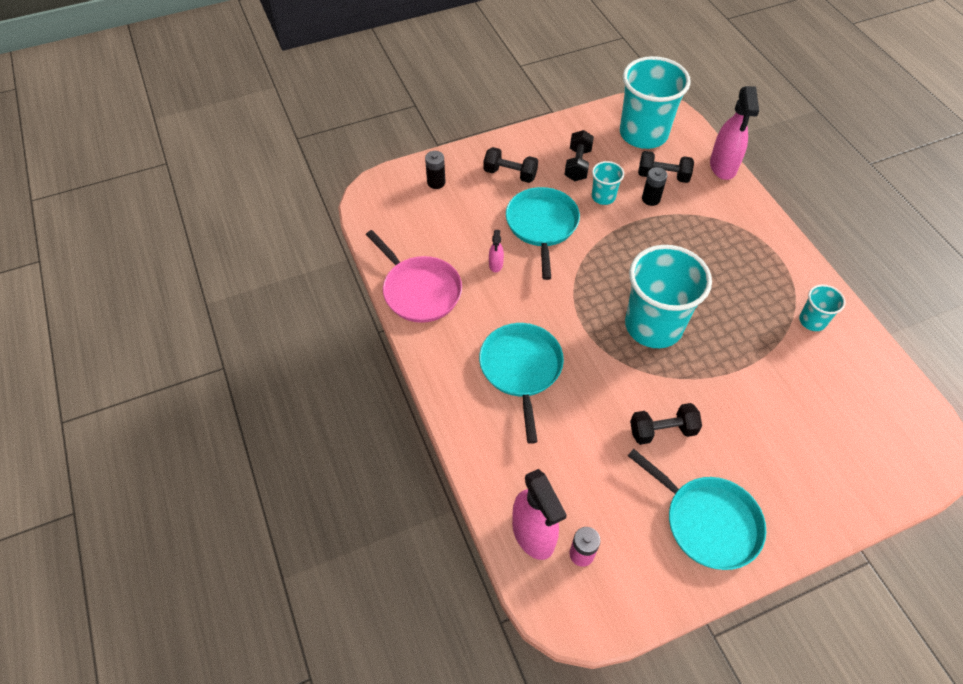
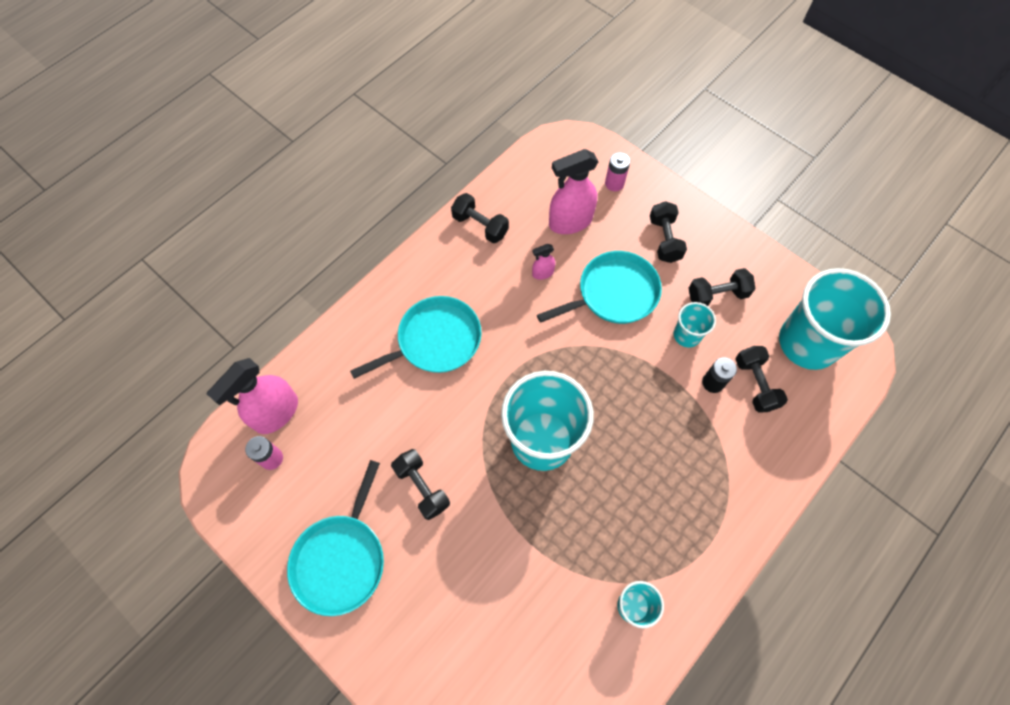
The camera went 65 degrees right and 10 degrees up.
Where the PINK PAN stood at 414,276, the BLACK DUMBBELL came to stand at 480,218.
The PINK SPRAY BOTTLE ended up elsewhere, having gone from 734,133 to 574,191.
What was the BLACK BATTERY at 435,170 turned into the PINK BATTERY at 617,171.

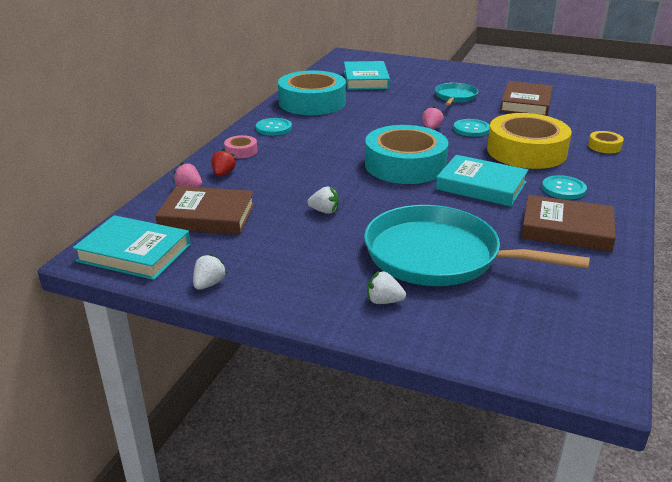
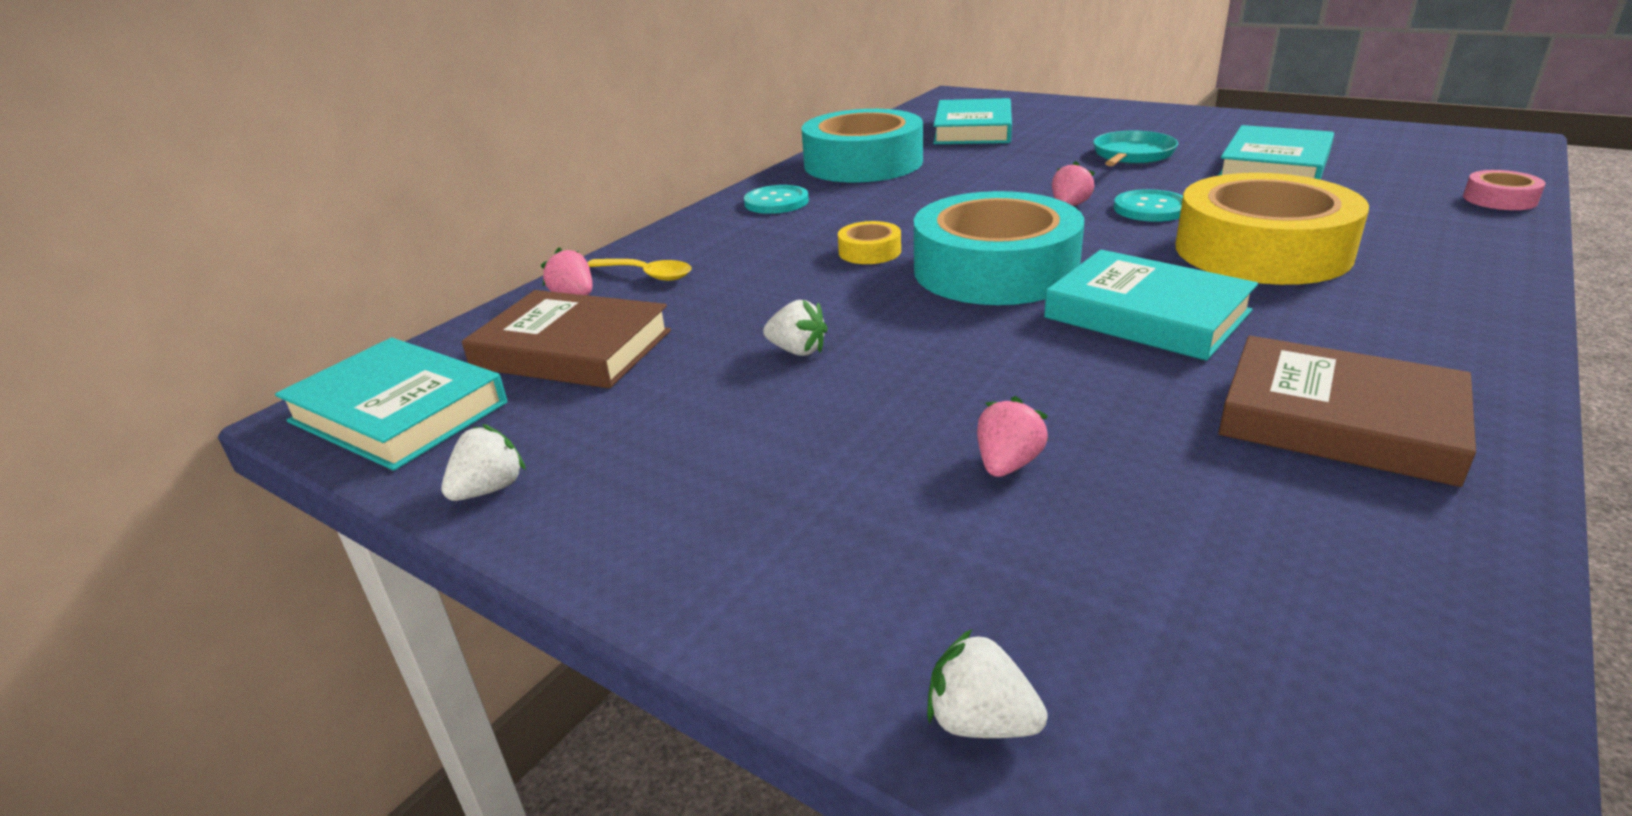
The camera went 15 degrees right and 0 degrees up.
Where the RED STRAWBERRY stood at 224,163, the YELLOW SPOON came to stand at 639,270.
The YELLOW TAPE ended up elsewhere, having gone from 606,142 to 869,242.
The WHITE STRAWBERRY ended up elsewhere, having gone from 386,287 to 987,683.
Where the TURQUOISE PAN stood at 477,245, the PINK STRAWBERRY came to stand at 1012,436.
What was the BROWN BOOK at 526,98 turned into the TURQUOISE BOOK at 1276,152.
The PINK TAPE ended up elsewhere, having gone from 240,146 to 1504,190.
The second view lost the TURQUOISE BUTTON at 564,187.

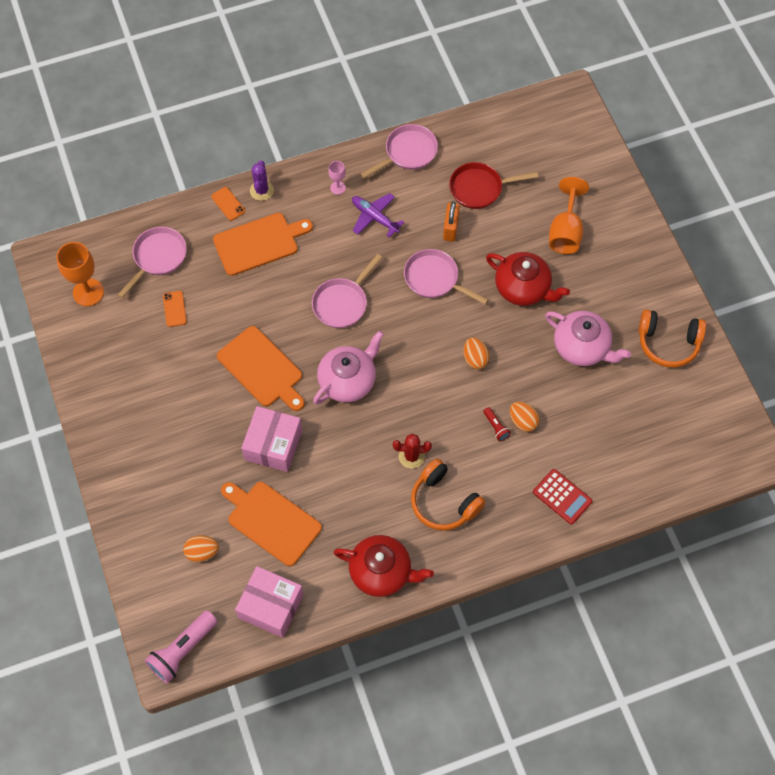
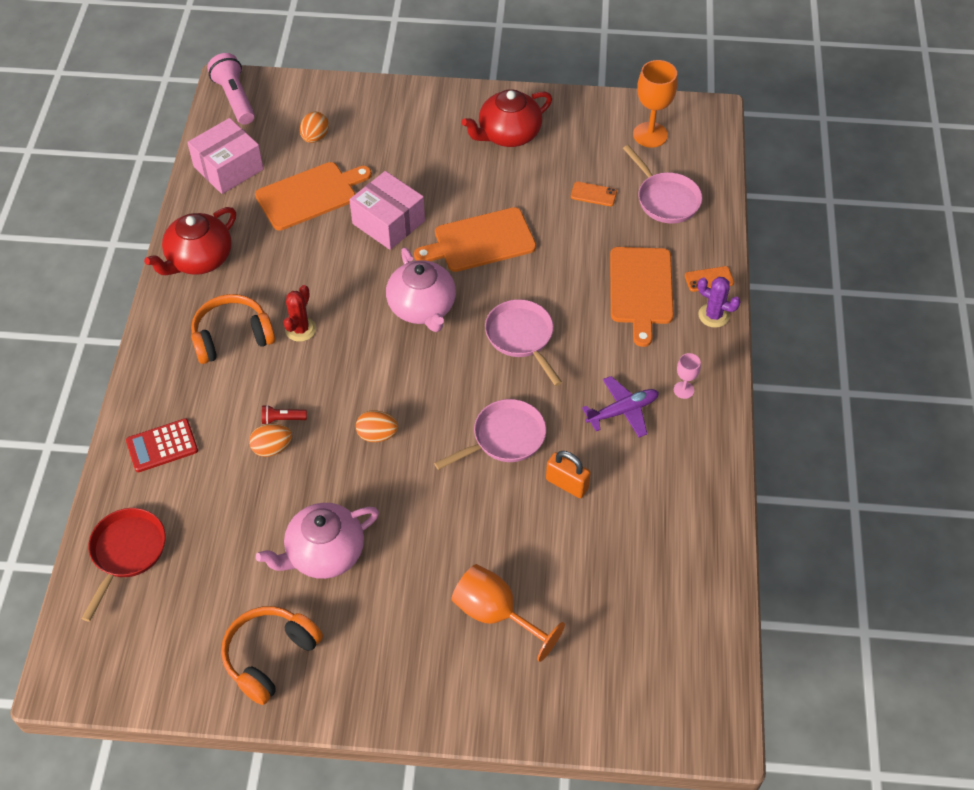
The camera went 115 degrees right and 10 degrees down.
The RED PAN ended up elsewhere, having gone from 493,185 to 123,565.
The RED TEAPOT ended up elsewhere, having gone from 528,279 to 507,118.
The second view lost the PINK PAN at 399,151.

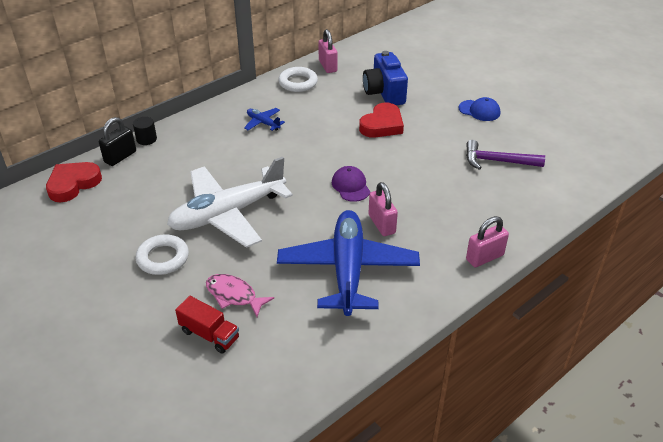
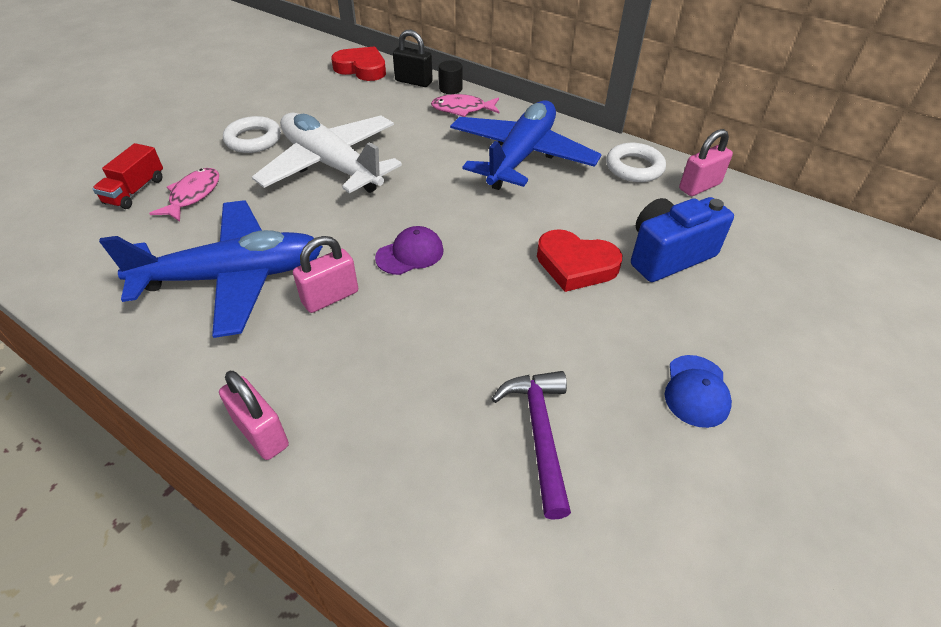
The camera went 75 degrees right and 5 degrees up.
The second view gained the PINK FISH at 465,105.
The size of the BLUE PLANE at 264,119 changed by a factor of 2.44.

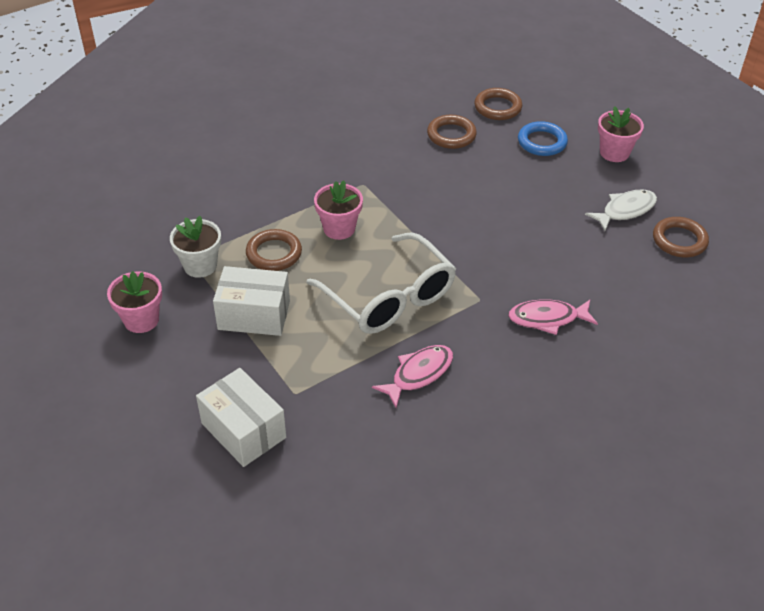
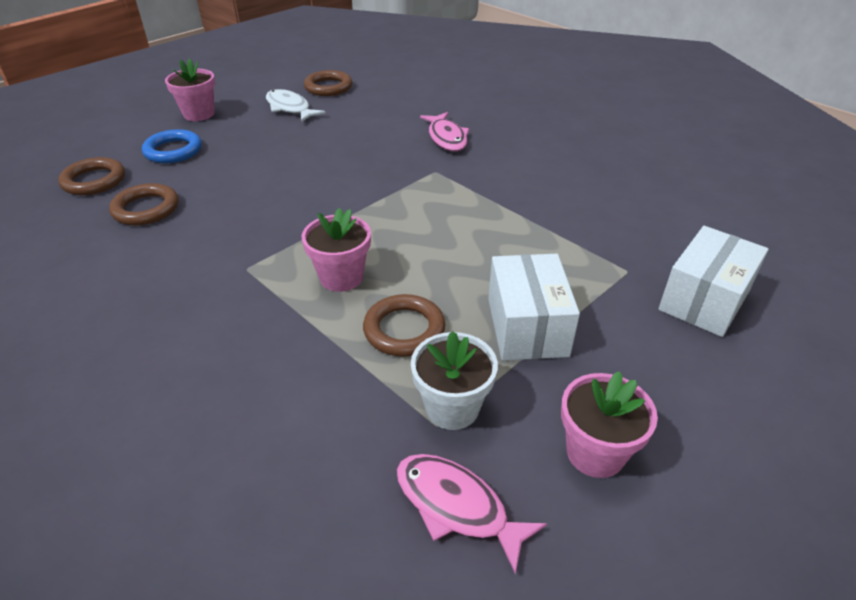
The camera went 100 degrees left and 5 degrees down.
The PINK FISH ended up elsewhere, having gone from 412,376 to 472,514.
The second view lost the WHITE GLASSES at 381,283.

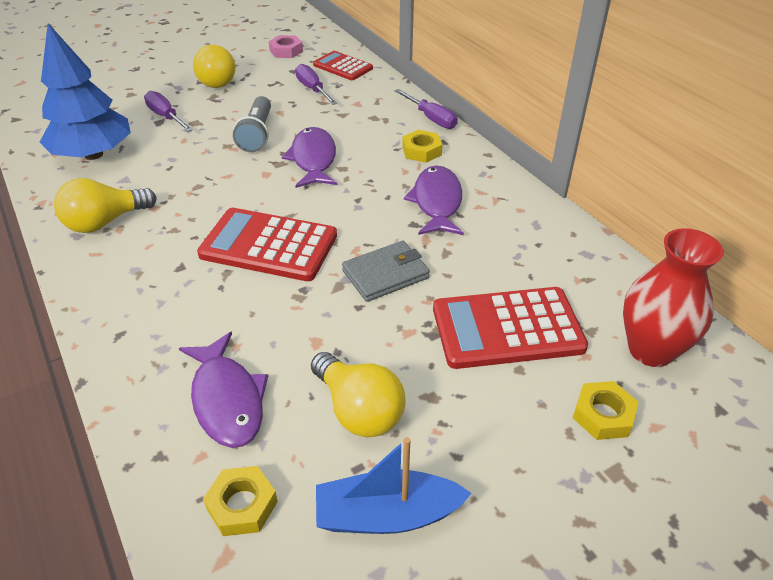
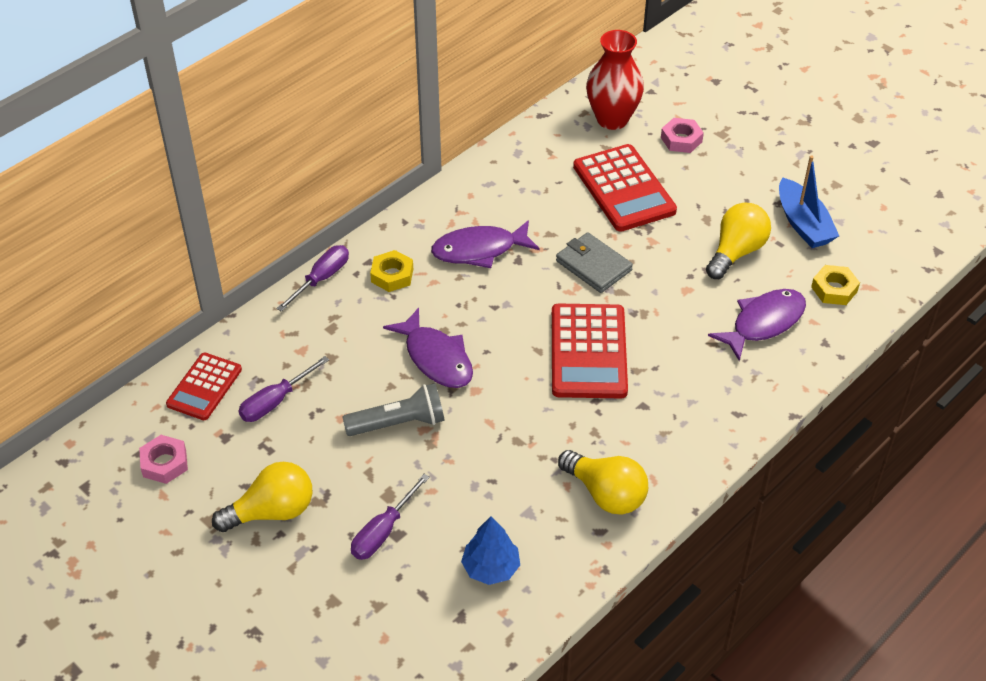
The camera went 105 degrees left and 5 degrees up.
The PURPLE FISH at 309,157 ended up facing another way, 105 degrees counterclockwise from before.
The size of the BLUE TREE at 85,91 changed by a factor of 0.54.
What was the YELLOW NUT at 605,410 turned into the PINK NUT at 682,135.

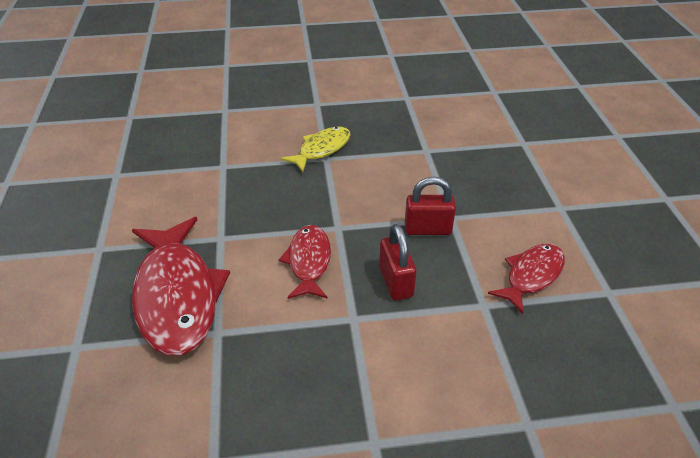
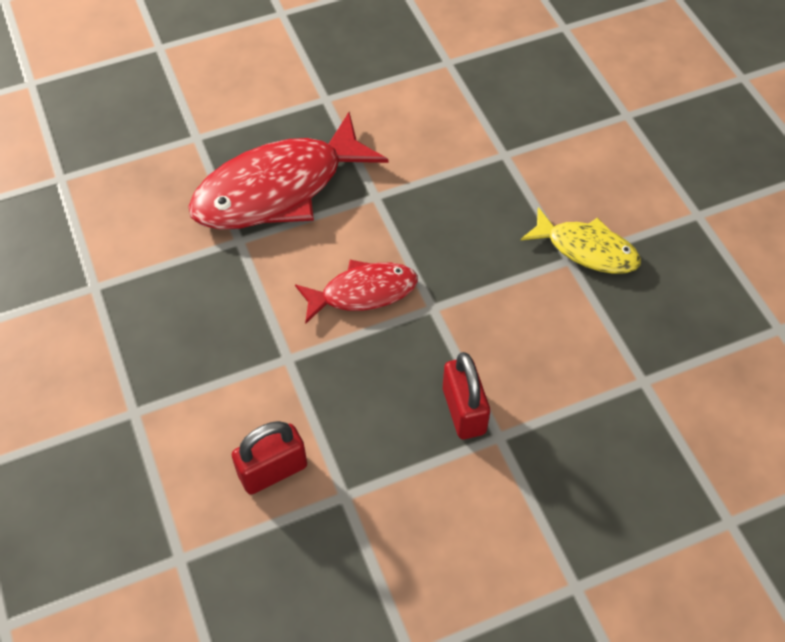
The camera went 75 degrees right and 15 degrees up.
The RED PADLOCK ended up elsewhere, having gone from 398,262 to 269,458.
The second view lost the RED FISH at 526,279.

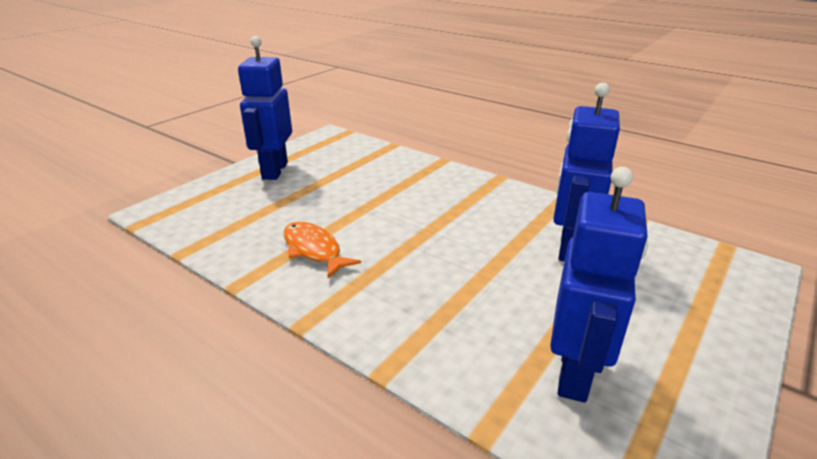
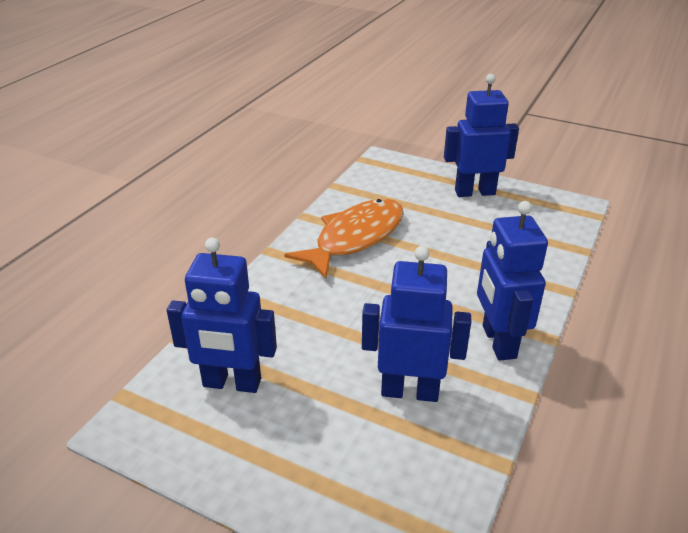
The camera went 80 degrees right and 5 degrees up.
The size of the ORANGE FISH at 322,250 changed by a factor of 1.73.
The second view gained the BLUE ROBOT at 512,281.

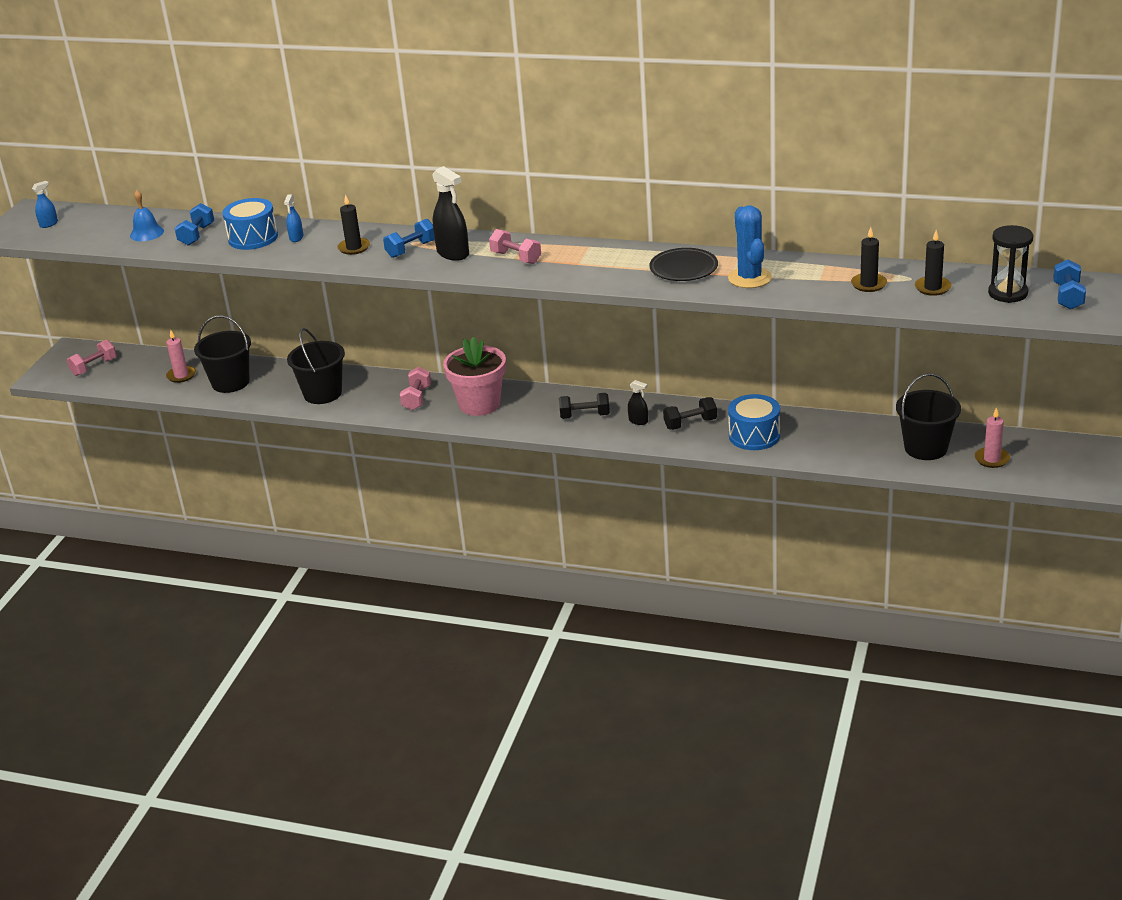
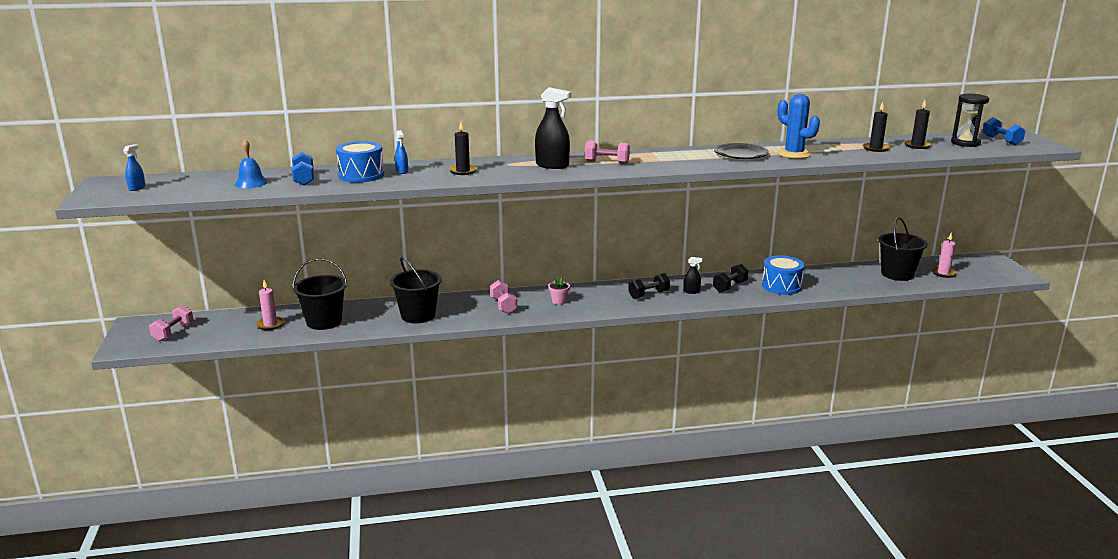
The camera went 30 degrees left and 10 degrees down.
The size of the PINK FLOWER POT at 474,376 changed by a factor of 0.41.
The second view lost the BLUE DUMBBELL at 409,238.

